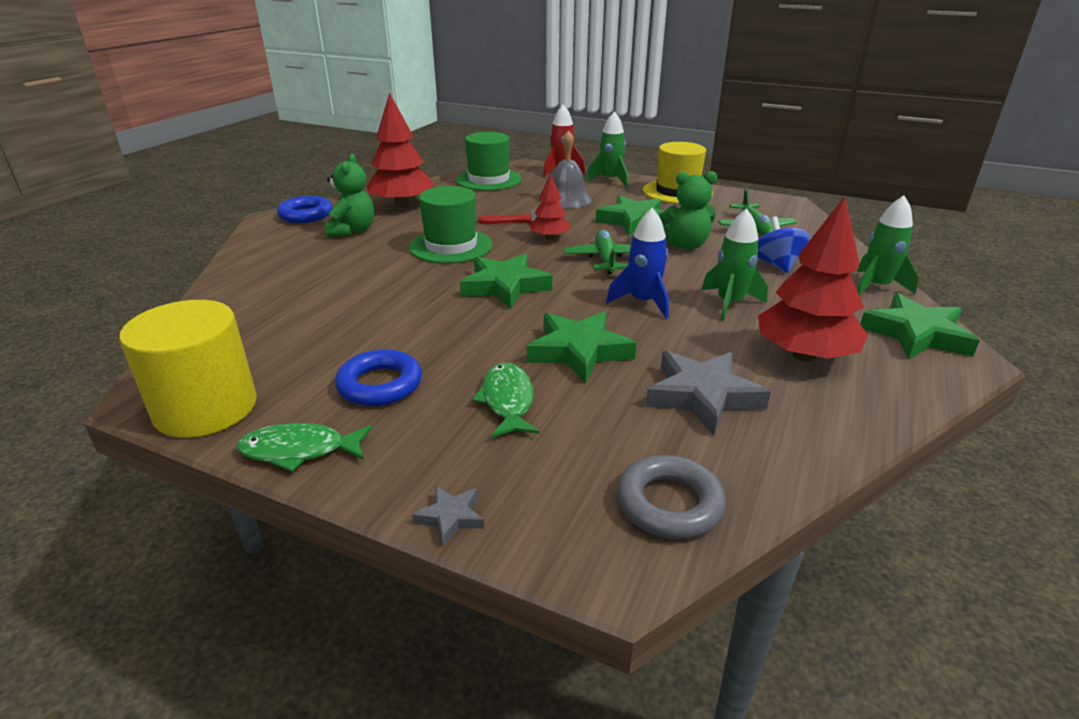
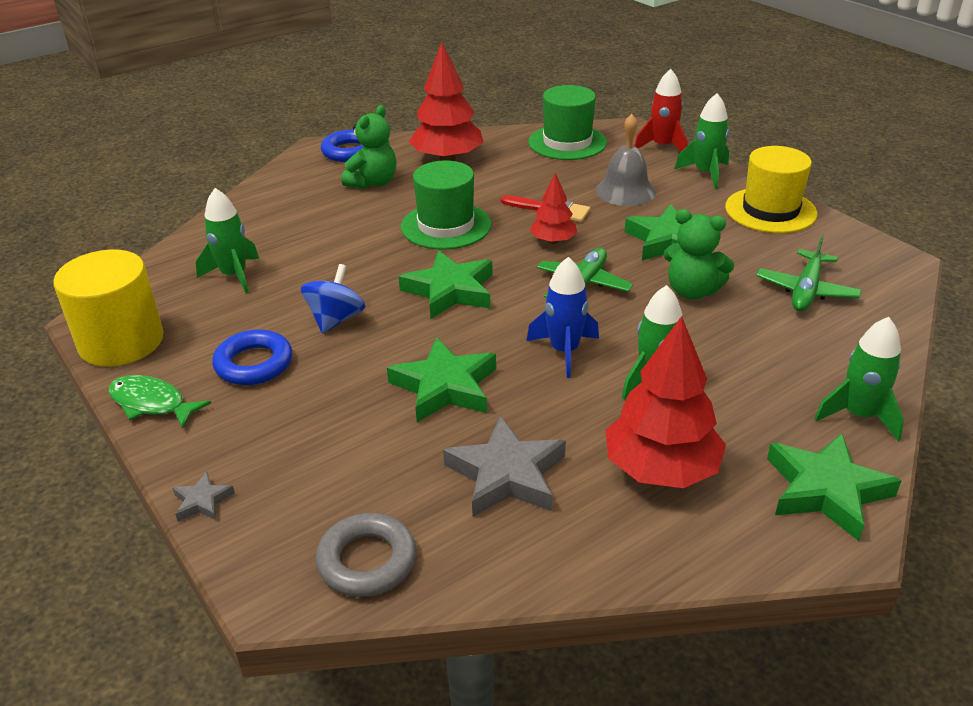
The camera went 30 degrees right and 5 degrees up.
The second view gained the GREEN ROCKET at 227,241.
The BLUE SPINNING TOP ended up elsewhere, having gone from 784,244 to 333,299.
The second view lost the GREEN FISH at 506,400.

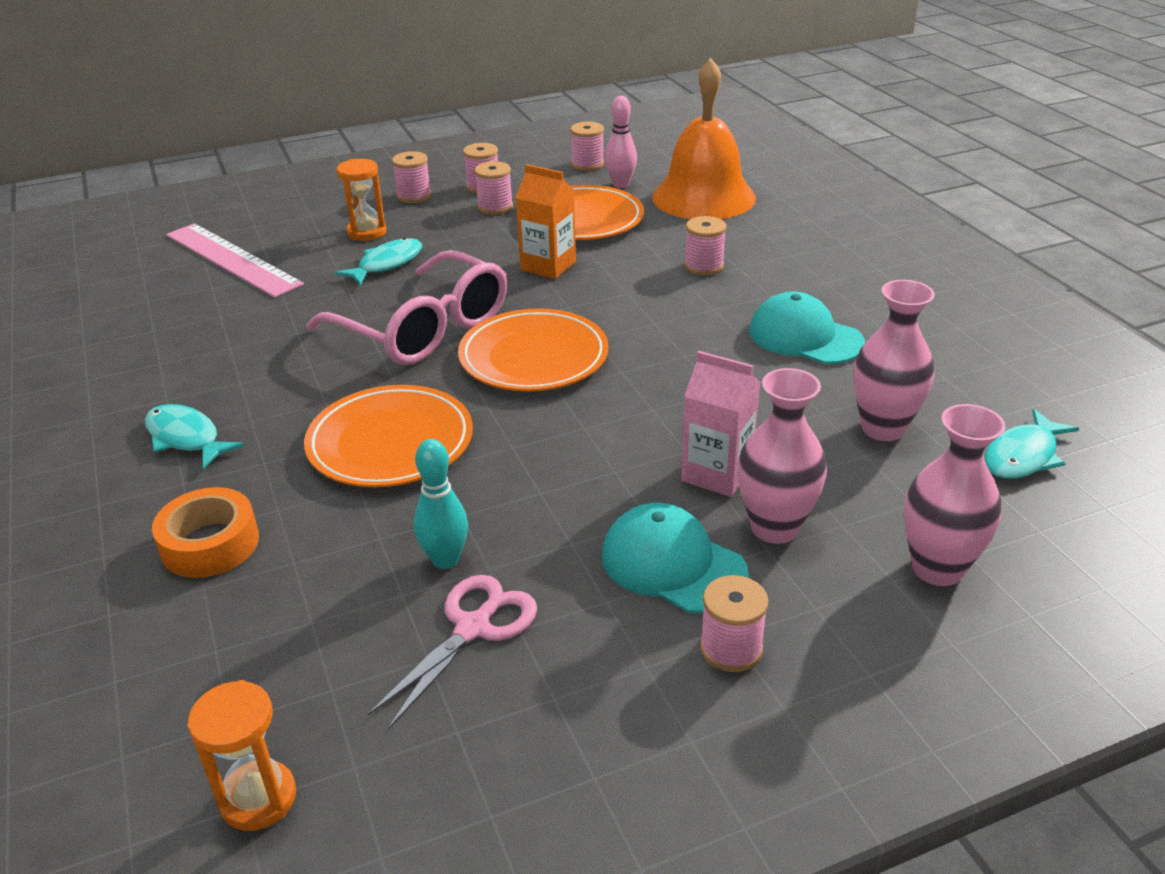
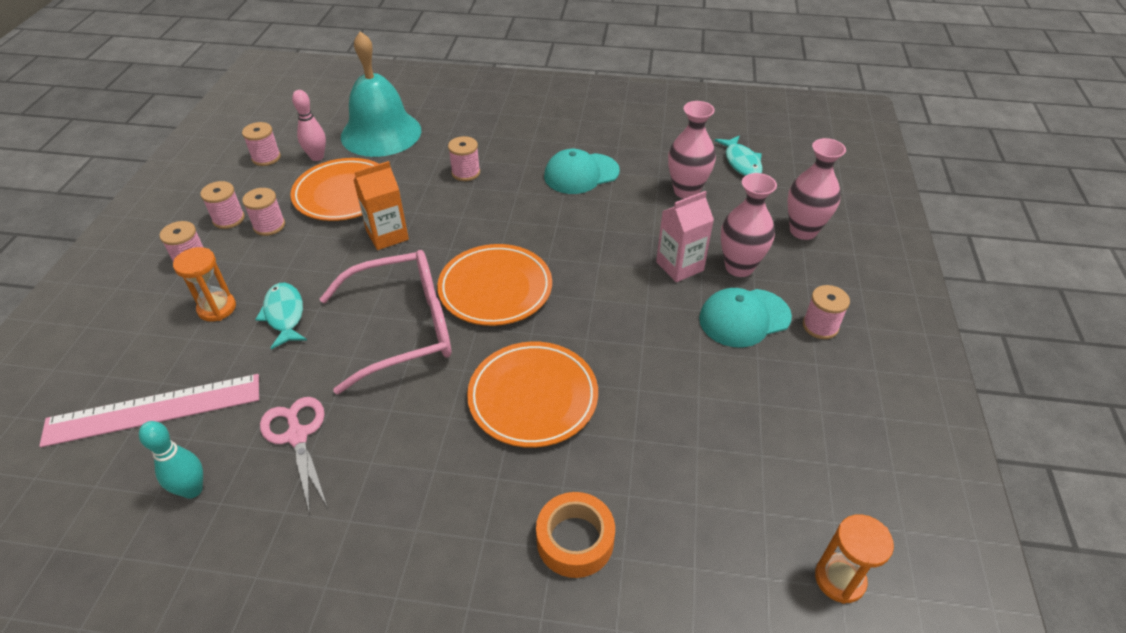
The camera went 60 degrees left and 10 degrees up.
The TURQUOISE BOWLING PIN ended up elsewhere, having gone from 441,504 to 171,460.
The PINK SCISSORS ended up elsewhere, having gone from 452,652 to 294,455.
What was the ORANGE BELL at 704,138 turned into the TURQUOISE BELL at 381,94.
The second view lost the TURQUOISE FISH at 195,437.

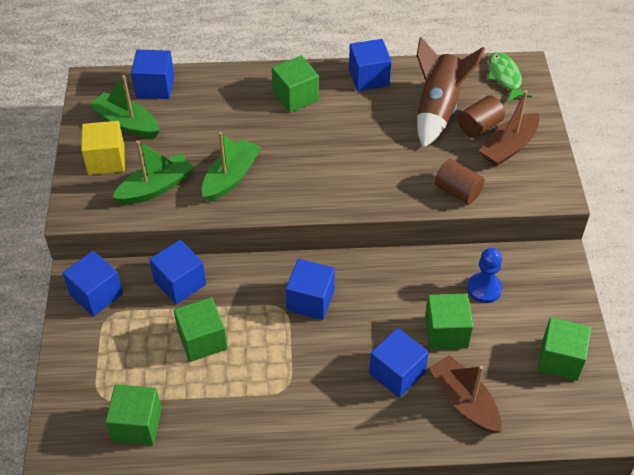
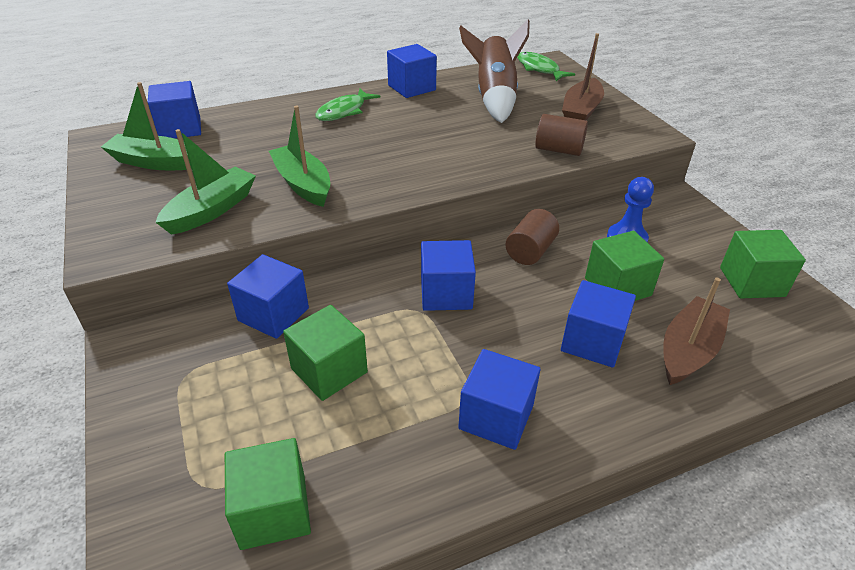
The camera went 20 degrees left and 10 degrees down.
The GREEN BOAT at 232,167 ended up facing another way, 45 degrees counterclockwise from before.
Where the GREEN CUBE stood at 295,84, the GREEN FISH came to stand at 348,105.
The BLUE CUBE ended up elsewhere, having gone from 92,283 to 499,399.
The BROWN CYLINDER ended up elsewhere, having gone from 481,116 to 532,237.
The BROWN BOAT at 465,394 ended up facing another way, 90 degrees clockwise from before.
The second view lost the YELLOW CUBE at 103,148.

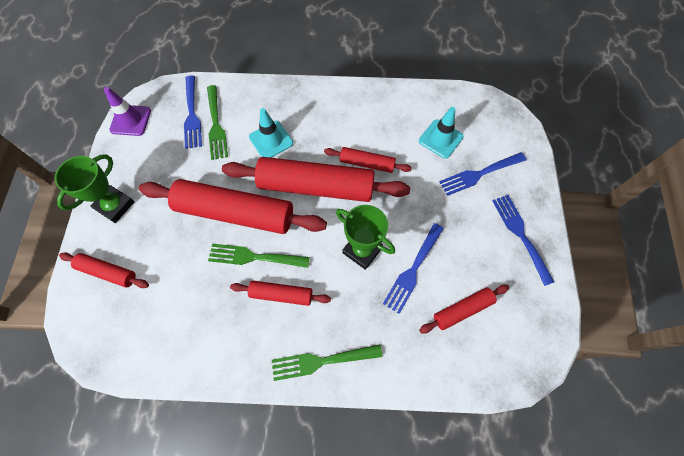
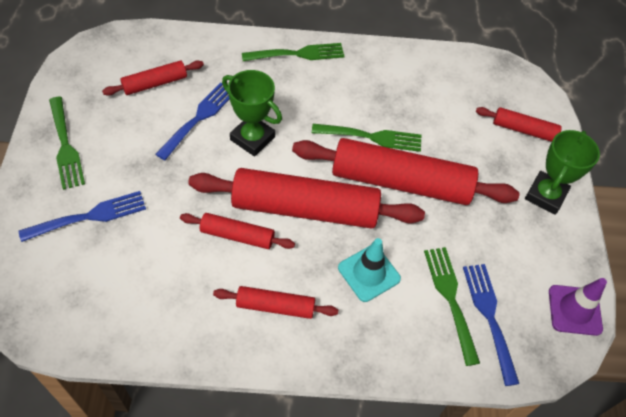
The camera went 175 degrees right and 10 degrees down.
What was the BLUE FORK at 523,240 turned into the GREEN FORK at 67,143.
The RED ROLLING PIN ended up elsewhere, having gone from 280,293 to 275,302.
The second view lost the TURQUOISE TRAFFIC CONE at 441,133.

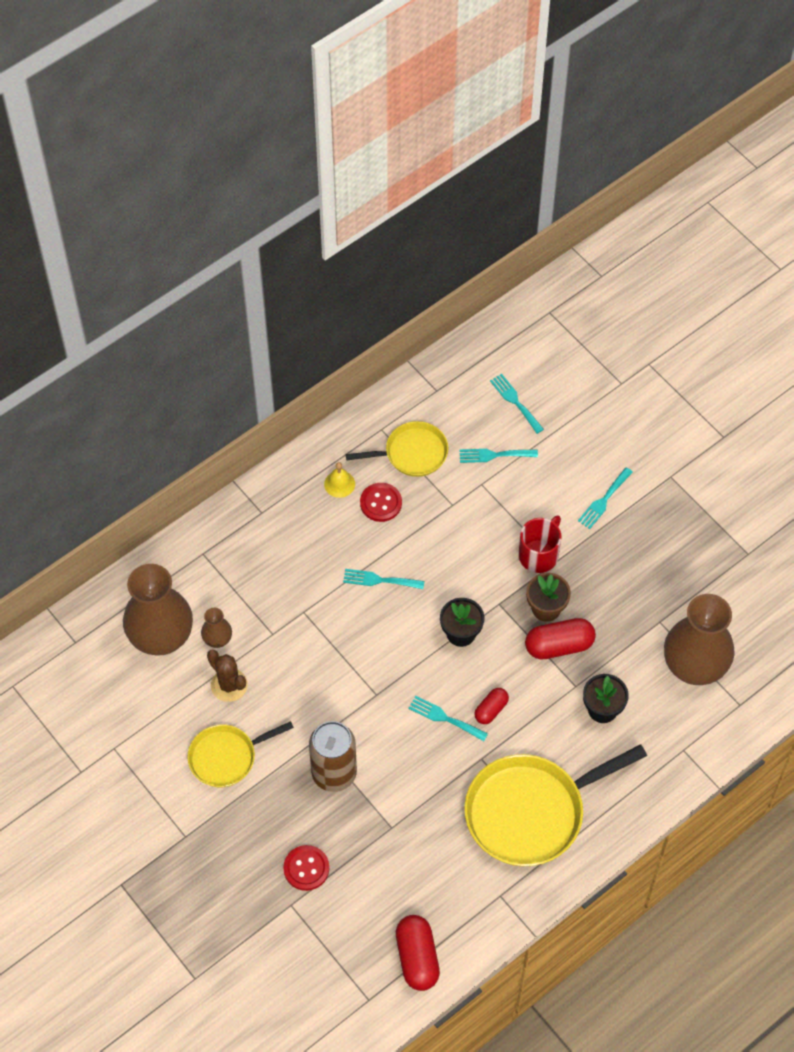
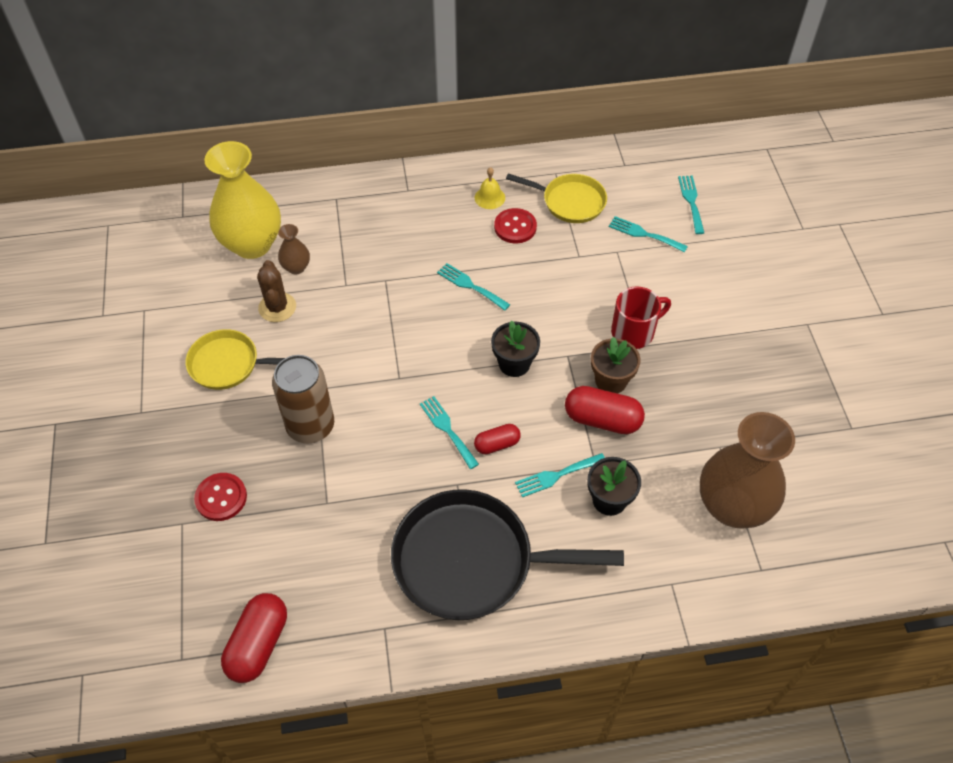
The camera went 30 degrees right and 5 degrees down.
What was the BROWN VASE at 158,610 turned into the YELLOW VASE at 242,200.
What was the YELLOW PAN at 555,805 turned into the BLACK PAN at 507,554.
The TURQUOISE FORK ended up elsewhere, having gone from 605,498 to 560,475.

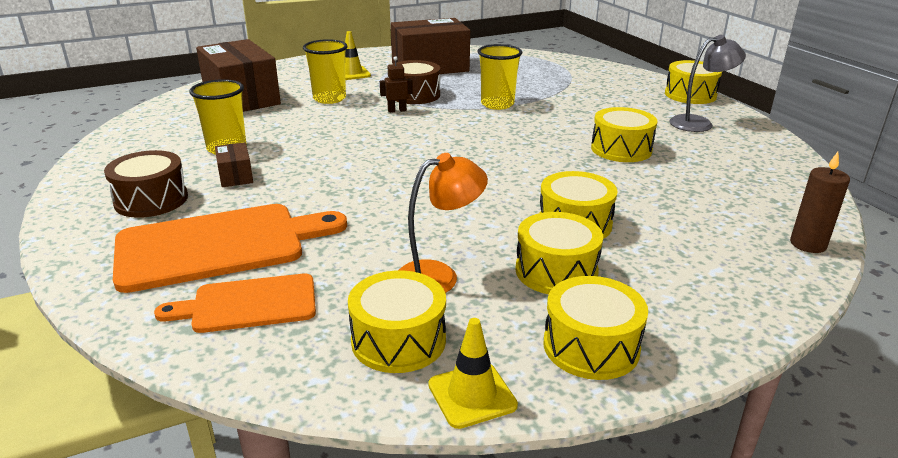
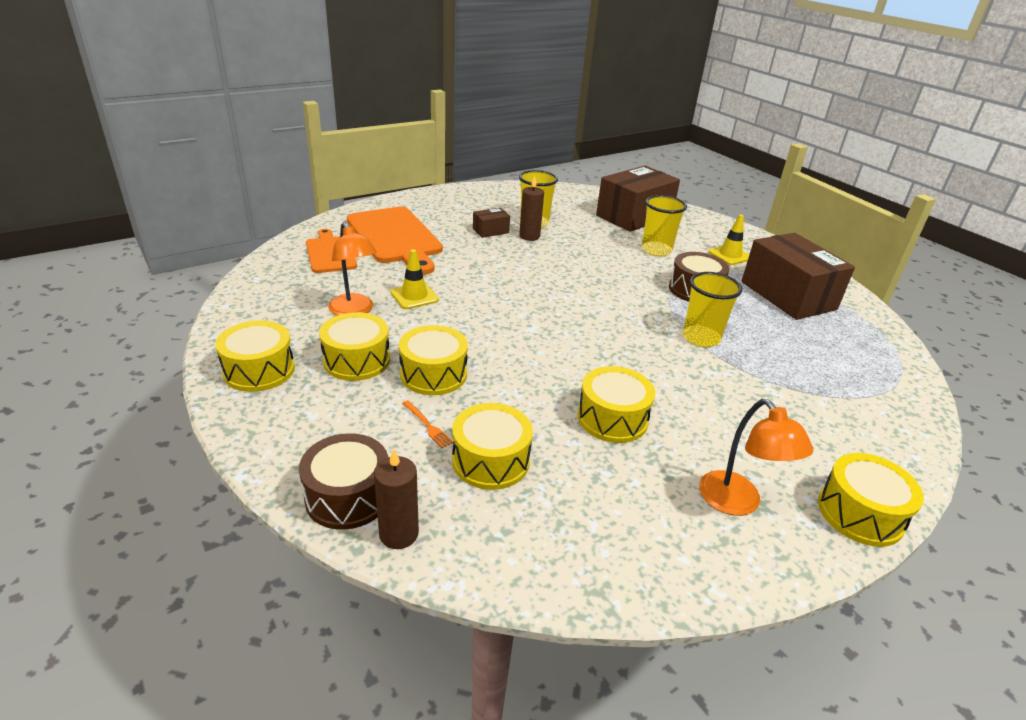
The camera went 80 degrees right and 5 degrees up.
The BROWN DRUM ended up elsewhere, having gone from 146,184 to 343,481.
The YELLOW TRAFFIC CONE ended up elsewhere, having gone from 473,373 to 414,279.
The second view gained the ORANGE FORK at 427,424.
The YELLOW DRUM ended up elsewhere, having gone from 397,321 to 492,446.
The second view gained the BROWN CANDLE at 531,208.
What was the GREY LAMP at 707,83 turned into the ORANGE LAMP at 756,457.
The second view lost the BROWN ROBOT at 396,84.

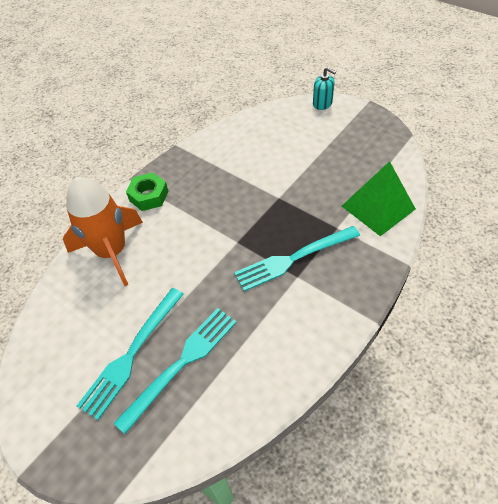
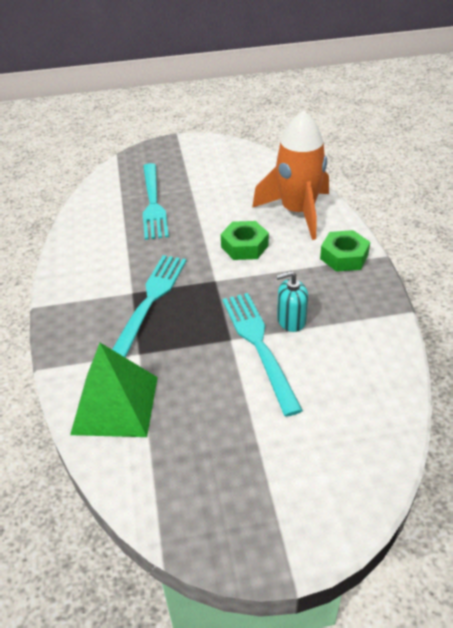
The camera went 130 degrees right and 10 degrees down.
The second view gained the GREEN NUT at 245,240.
The TURQUOISE FORK ended up elsewhere, having gone from 130,354 to 263,355.
The TURQUOISE SOAP DISPENSER ended up elsewhere, having gone from 324,88 to 292,301.

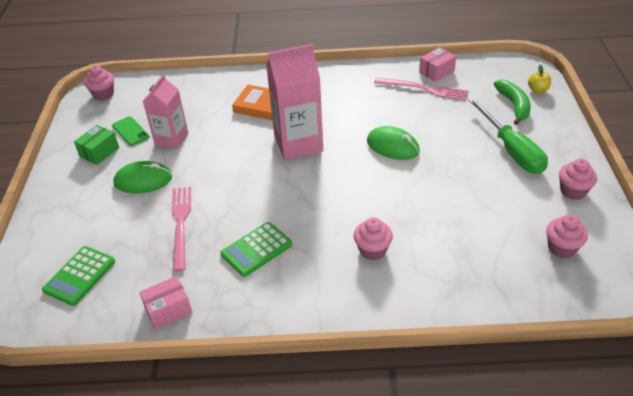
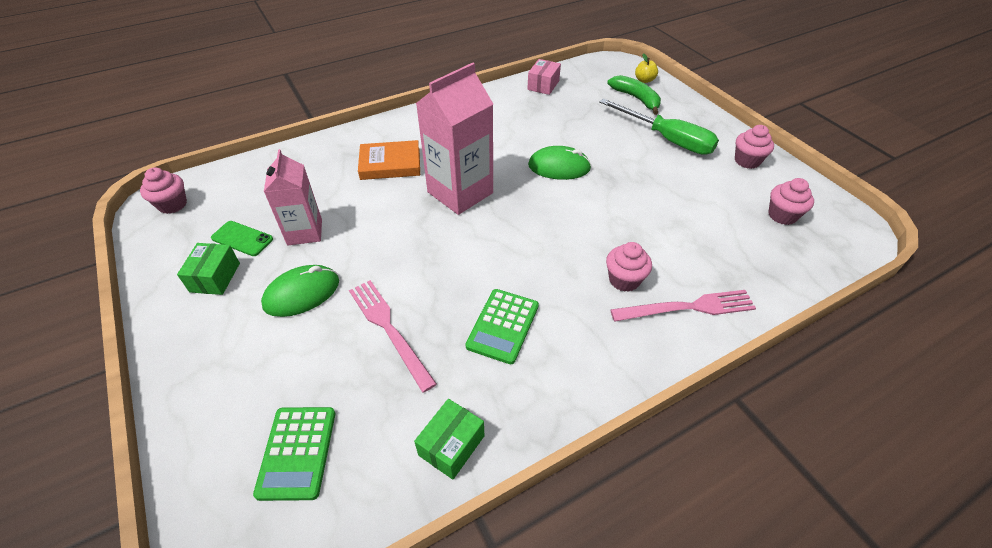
The camera went 30 degrees left and 5 degrees up.
What was the PINK BOX at 165,303 turned into the GREEN BOX at 449,439.
The PINK FORK ended up elsewhere, having gone from 421,89 to 683,306.

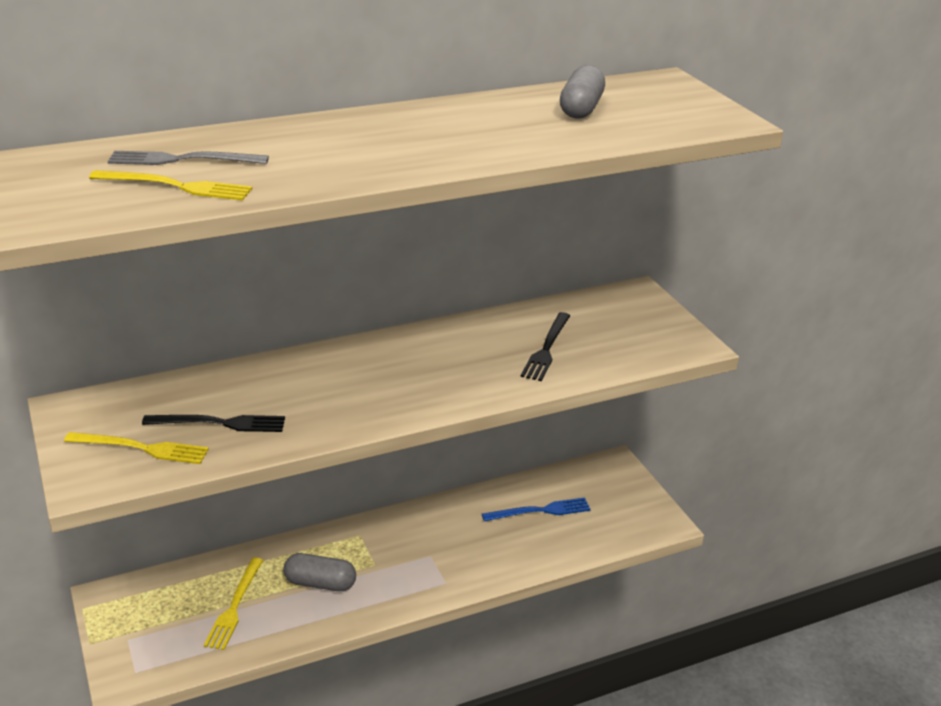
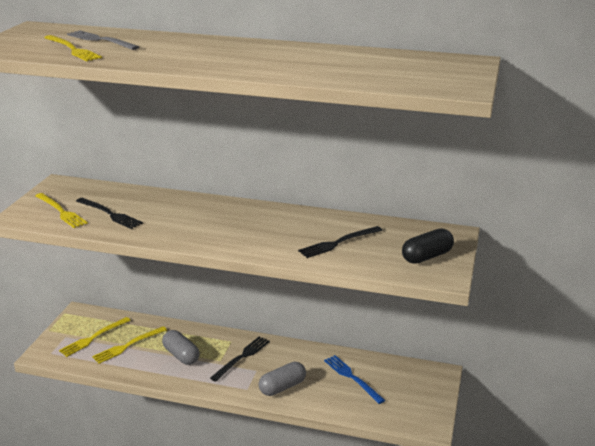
The camera went 40 degrees right and 5 degrees down.
The second view gained the YELLOW FORK at 95,337.
The second view gained the BLACK FORK at 240,359.
The GREY CAPSULE ended up elsewhere, having gone from 582,92 to 282,379.
The BLUE FORK at 536,509 ended up facing another way, 150 degrees counterclockwise from before.
The second view gained the BLACK CAPSULE at 428,246.

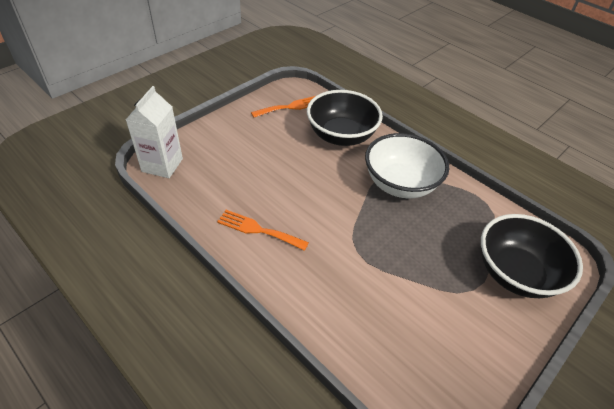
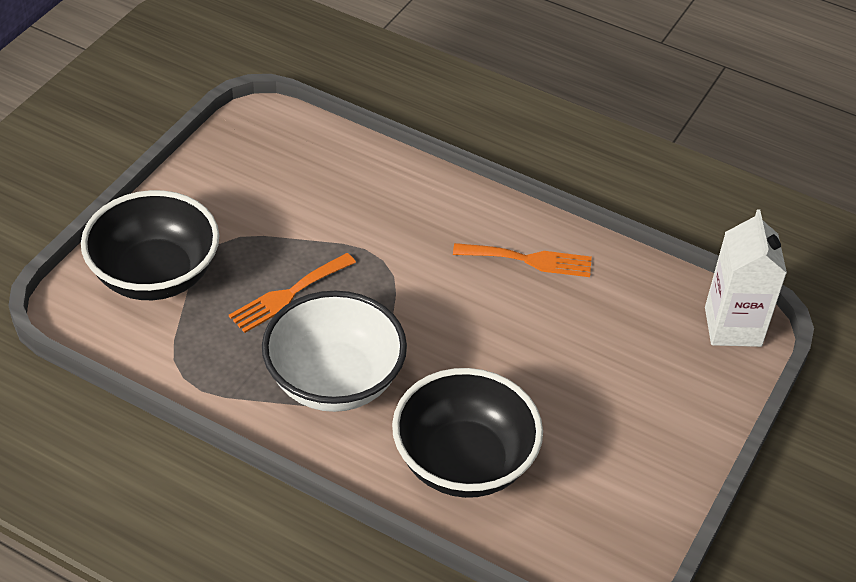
The camera went 165 degrees right and 0 degrees up.
The ORANGE FORK ended up elsewhere, having gone from 283,106 to 292,293.

